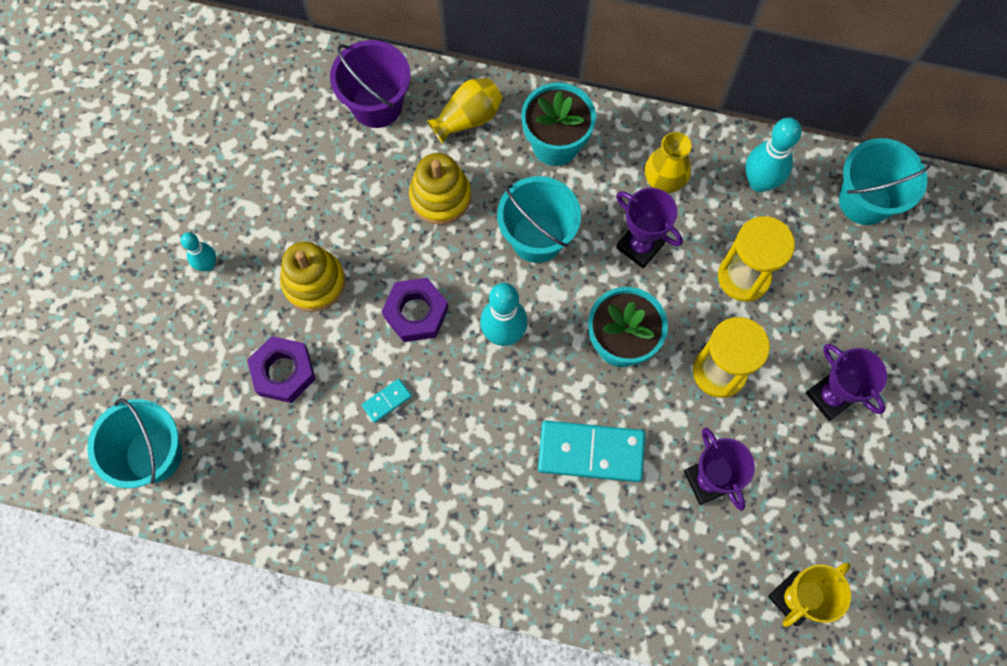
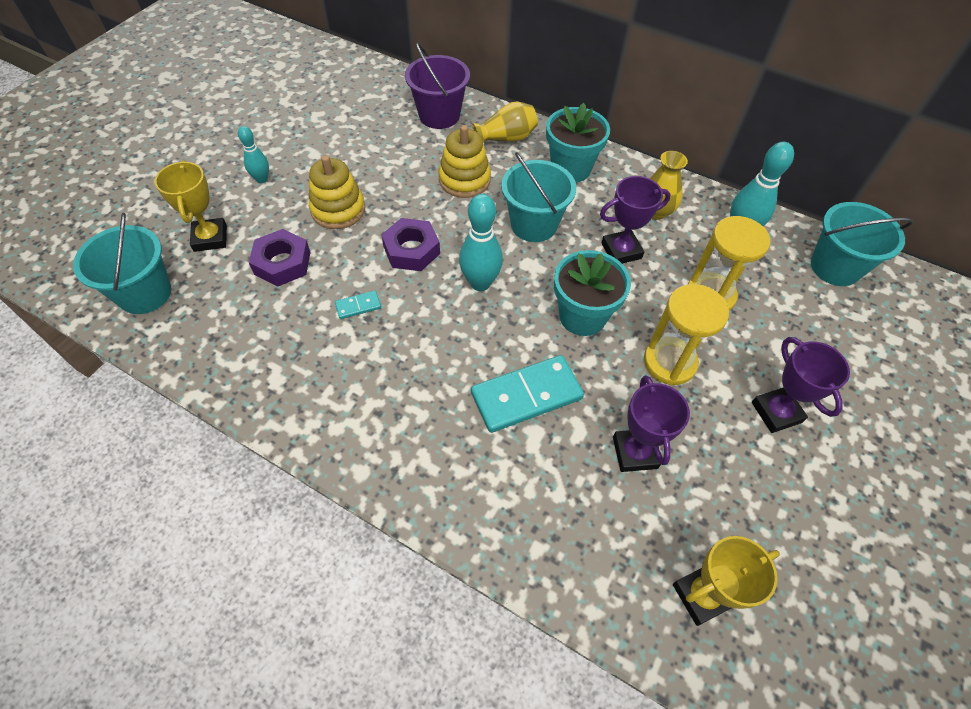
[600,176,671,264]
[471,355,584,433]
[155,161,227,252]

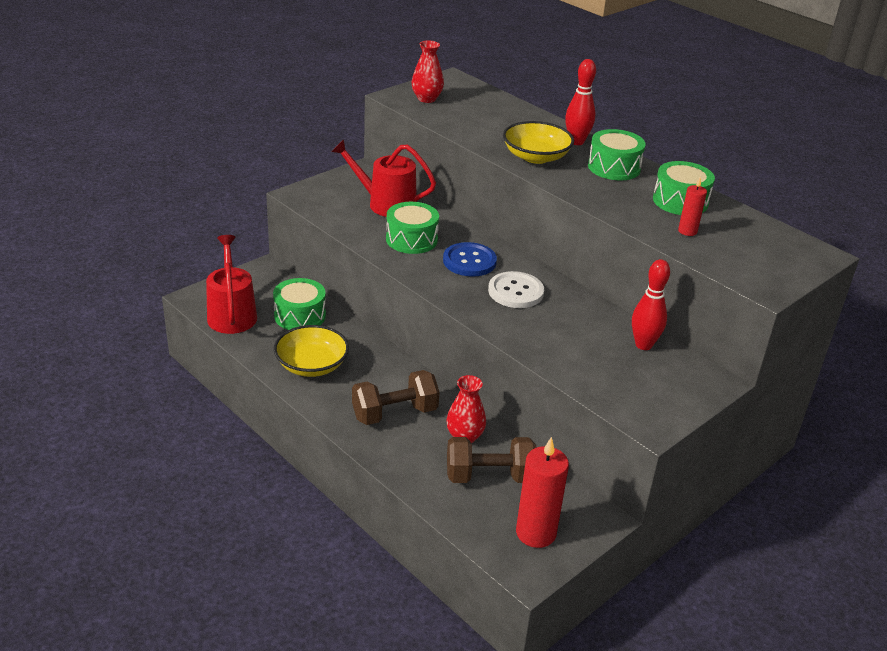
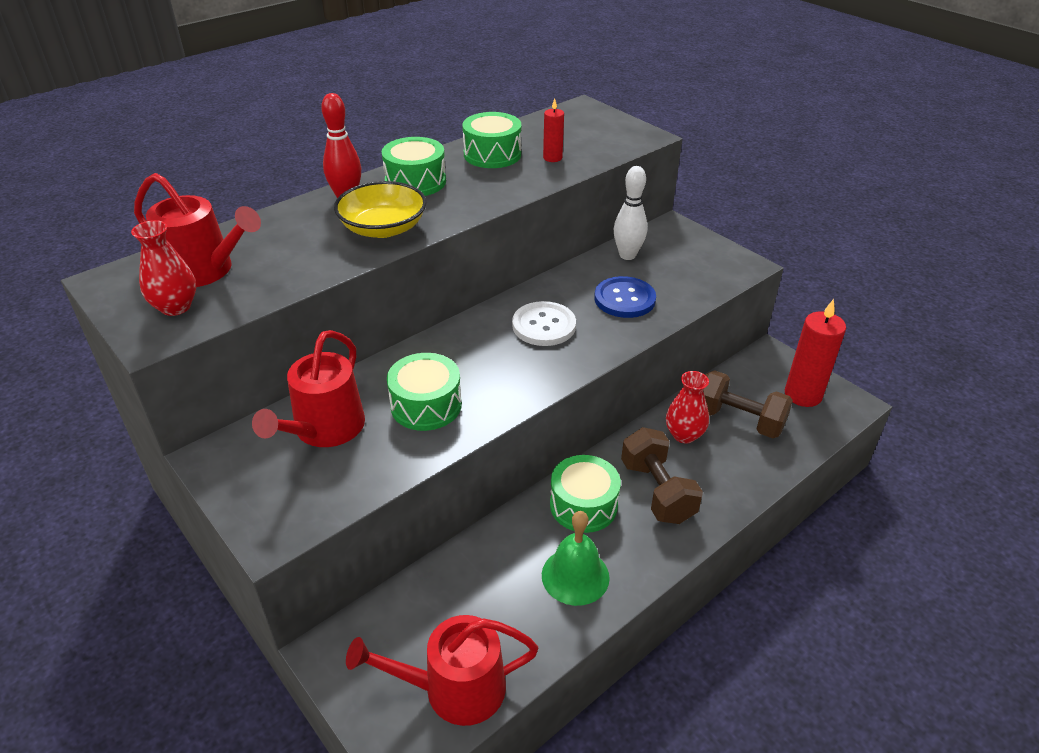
[594,276,656,318]
[614,166,647,260]
[550,455,621,533]
[542,511,610,606]
[703,370,793,438]
[134,173,261,287]

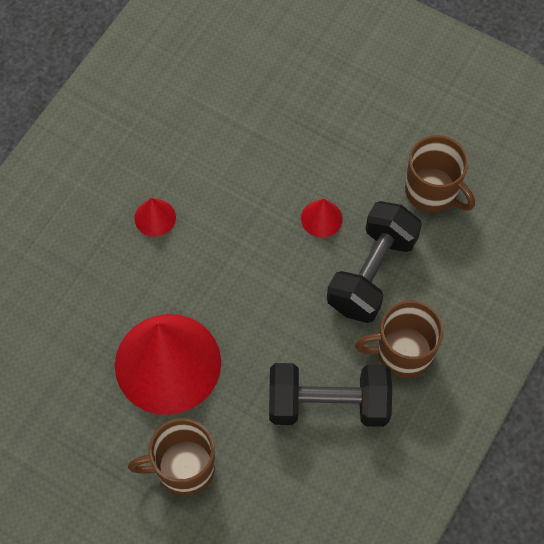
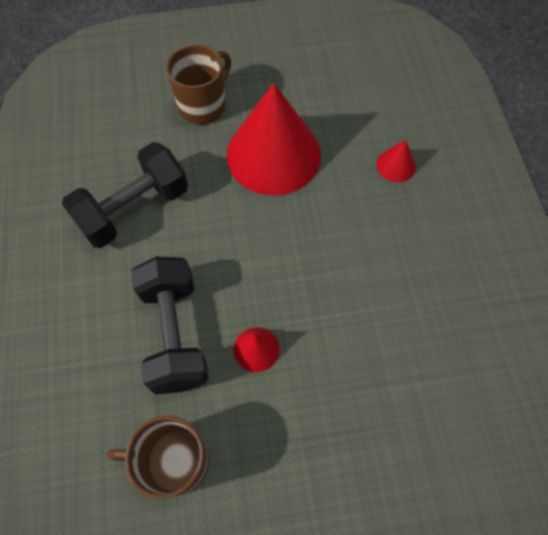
[376,140,416,182]
[355,300,444,378] (first image)

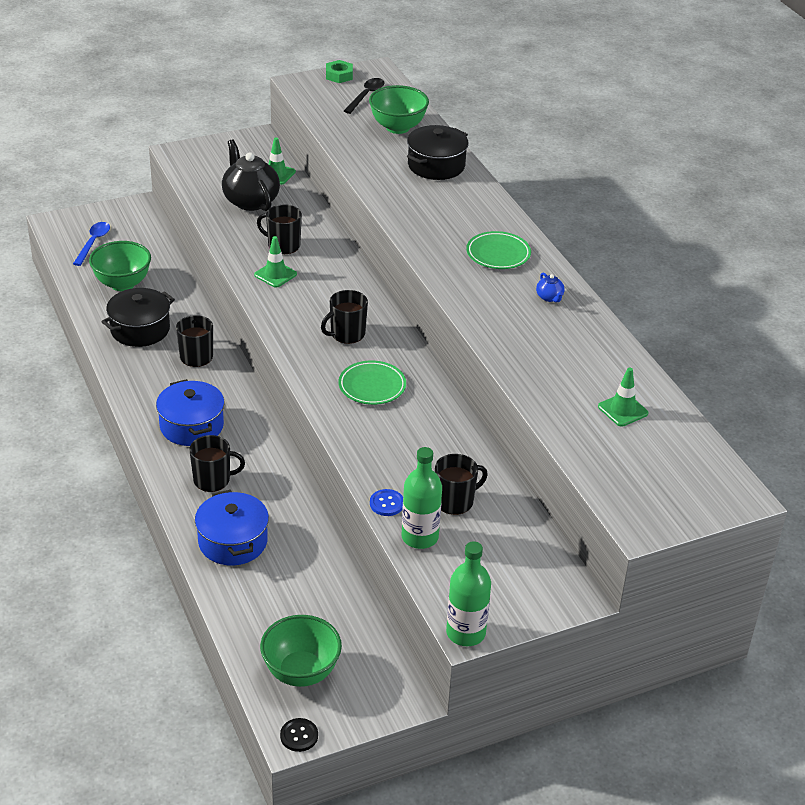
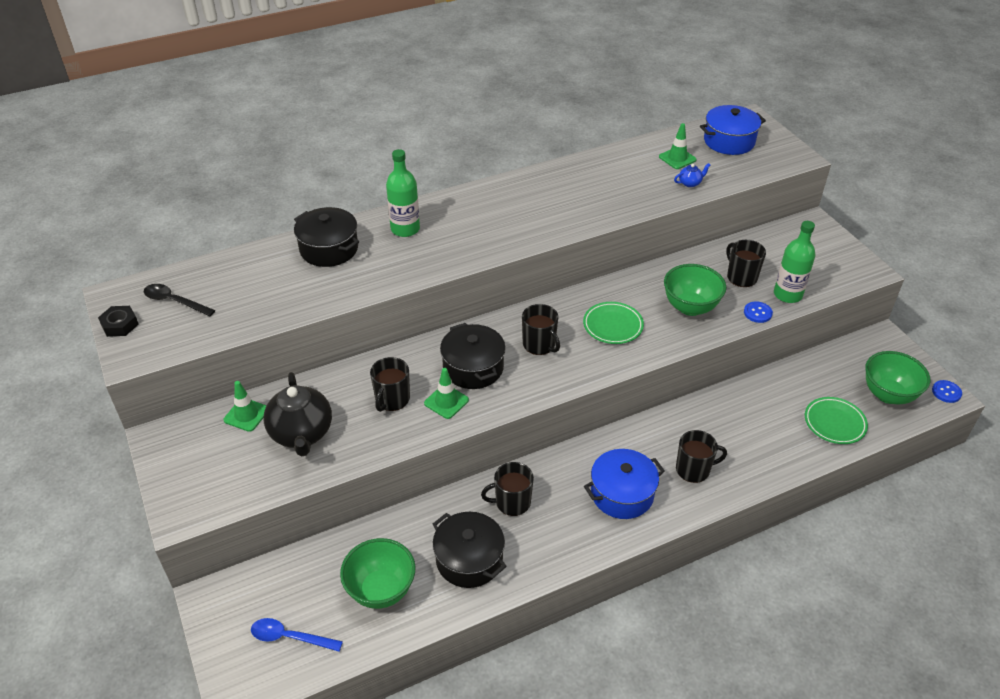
[98,306,139,337]
[664,264,726,316]
[263,372,332,457]
[805,397,868,444]
[674,163,710,187]
[676,430,727,483]
[700,105,766,155]
[386,149,420,237]
[932,380,962,403]
[440,323,506,389]

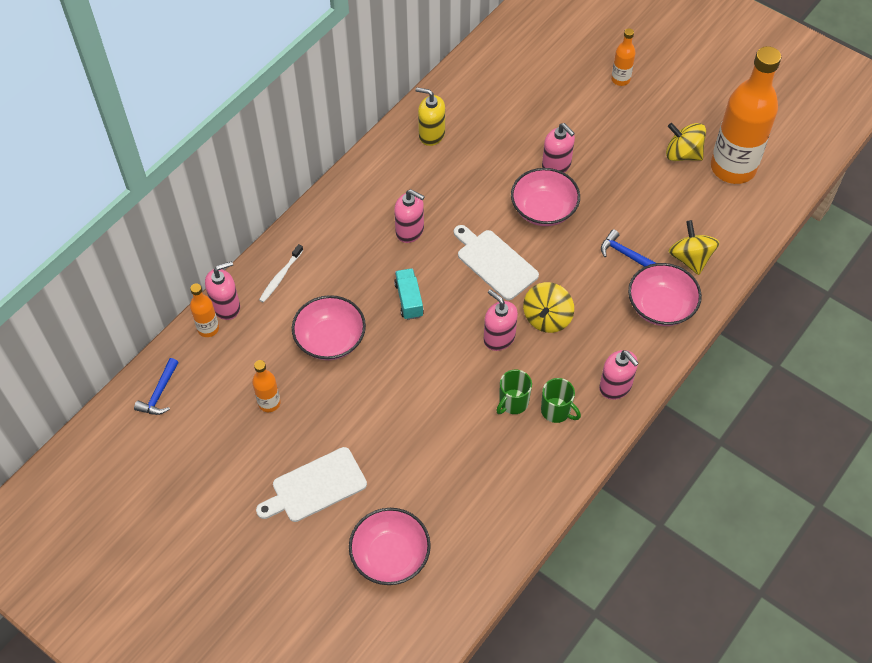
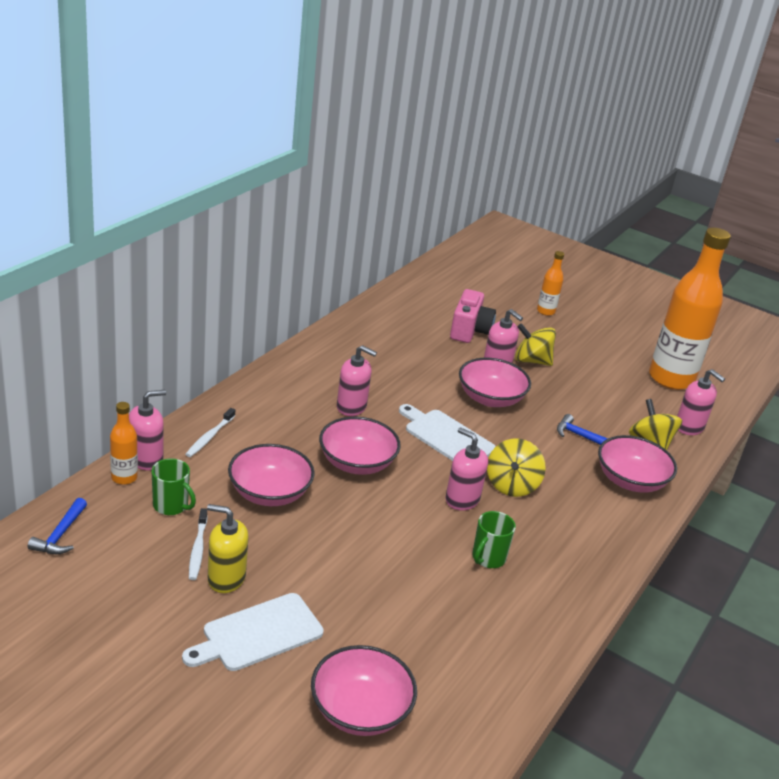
[207,504,248,593]
[515,323,556,366]
[319,417,401,475]
[677,369,725,435]
[189,508,207,580]
[152,458,196,515]
[450,289,496,343]

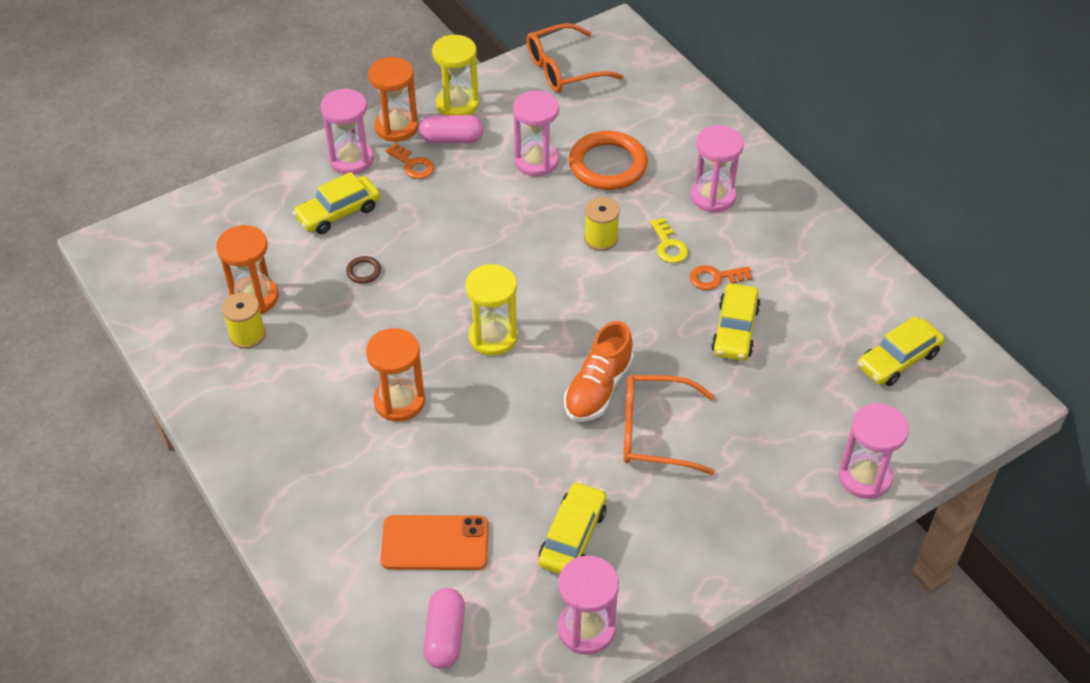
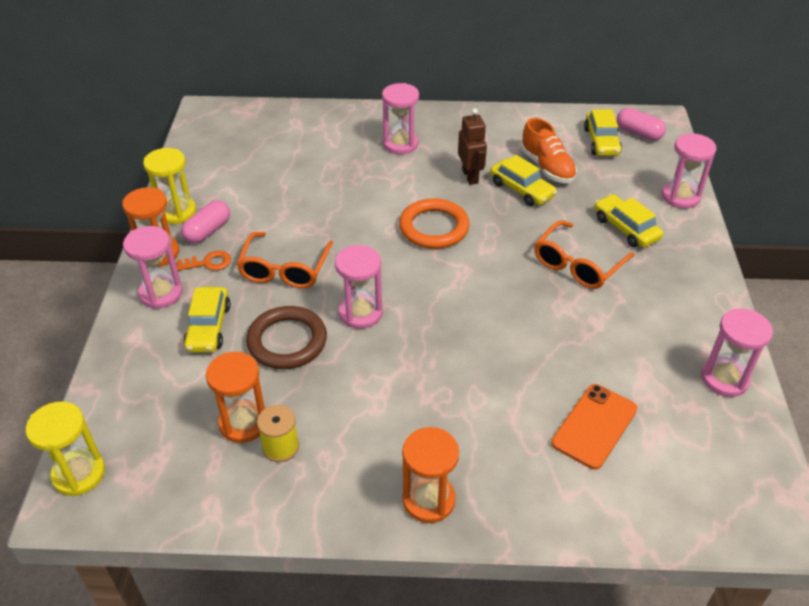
[236,232,333,288]
[335,245,383,329]
[399,198,470,249]
[584,197,620,251] (first image)
[650,218,689,263] (first image)
[246,306,327,369]
[26,401,105,496]
[458,108,487,185]
[521,118,577,183]
[402,427,459,523]
[594,194,663,248]
[617,108,666,141]

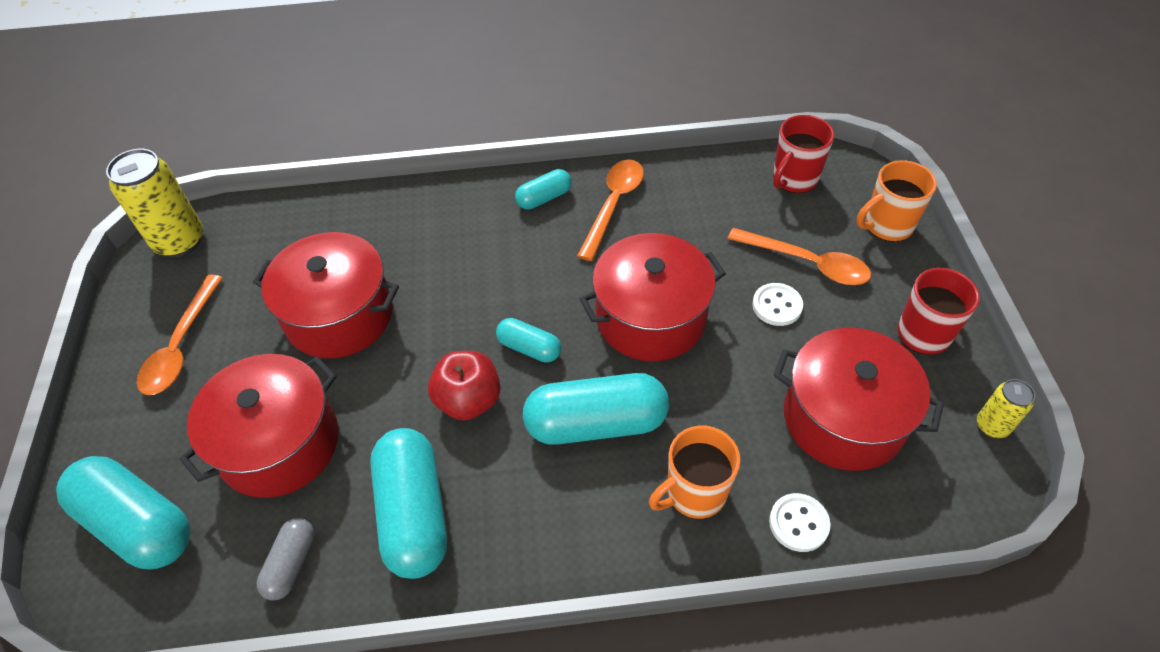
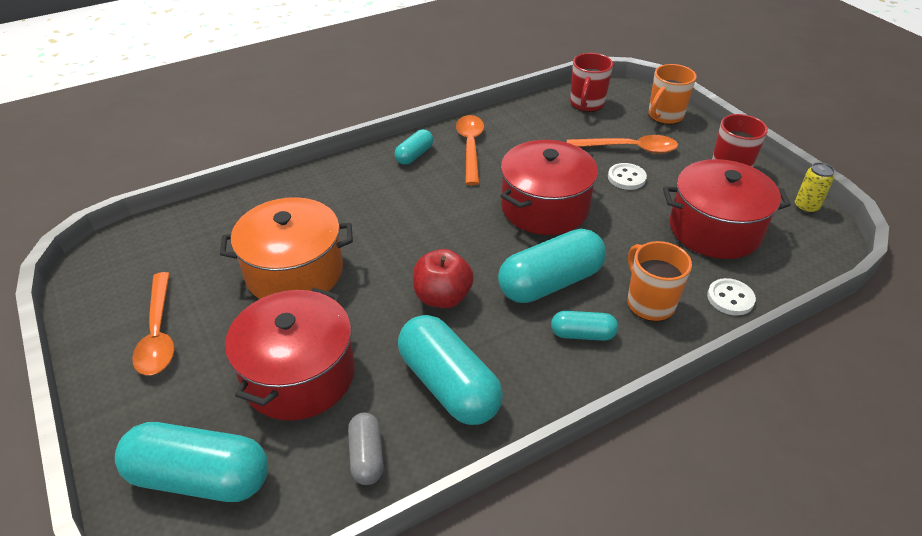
[106,149,203,257] (first image)
[220,197,353,299]
[551,311,618,341]
[627,241,692,322]

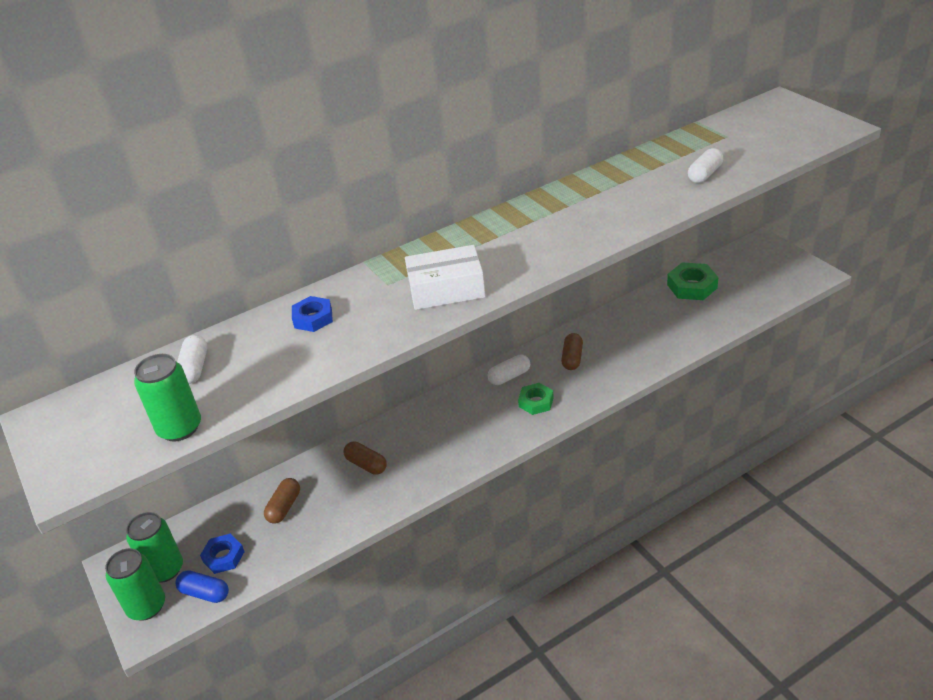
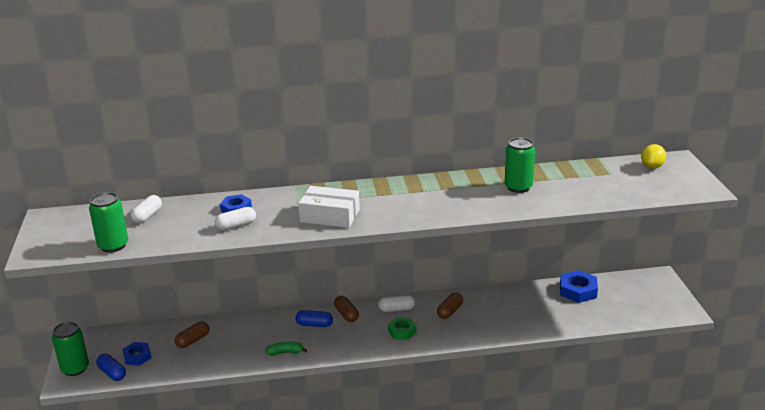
[215,207,256,231]
[560,270,598,303]
[334,296,359,322]
[505,138,535,193]
[641,144,666,169]
[295,310,333,327]
[266,342,307,356]

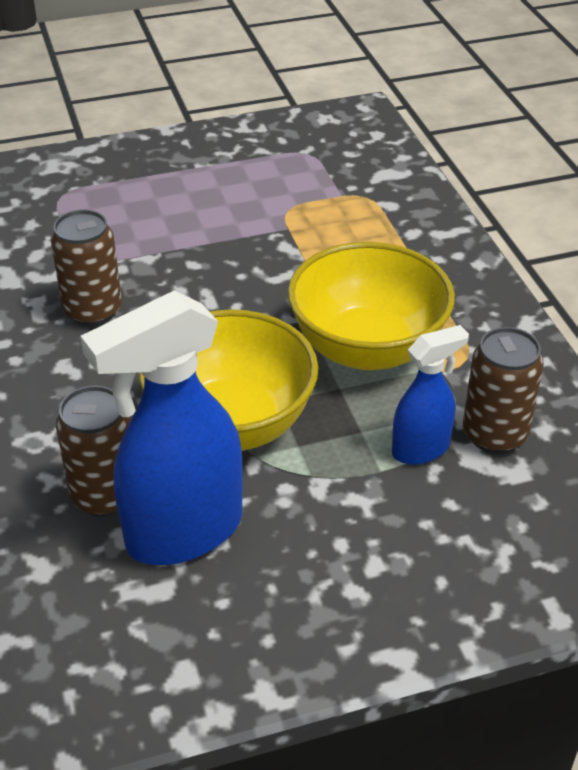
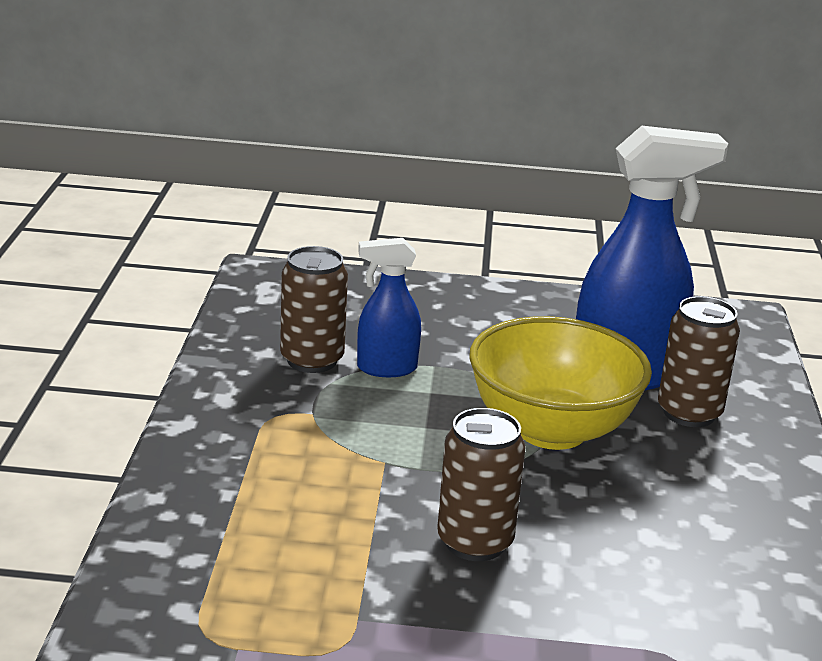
[437,408,526,561]
[288,242,455,370] (first image)

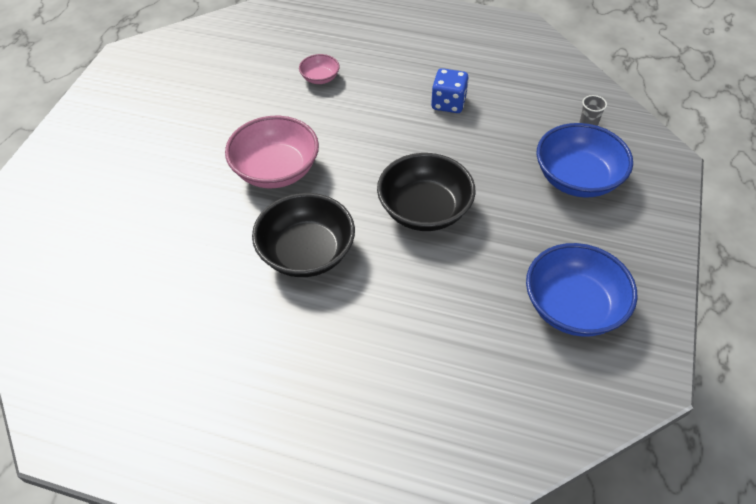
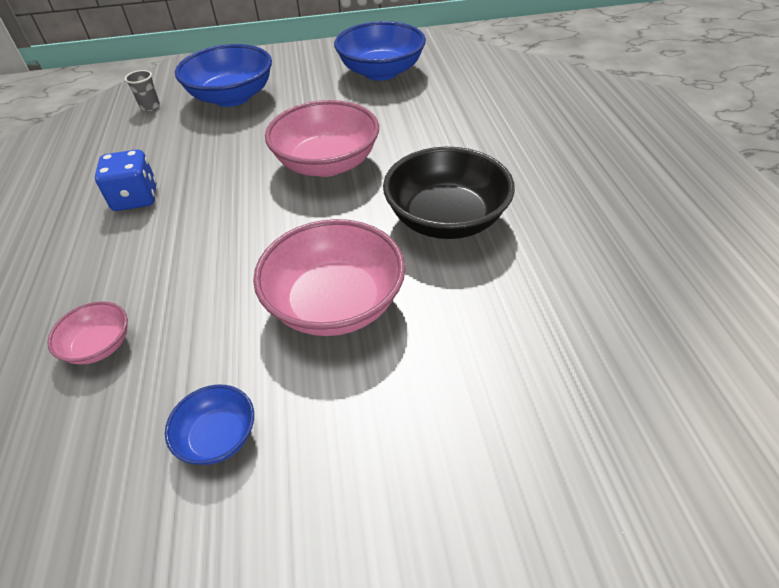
[265,100,379,177]
[165,385,254,465]

